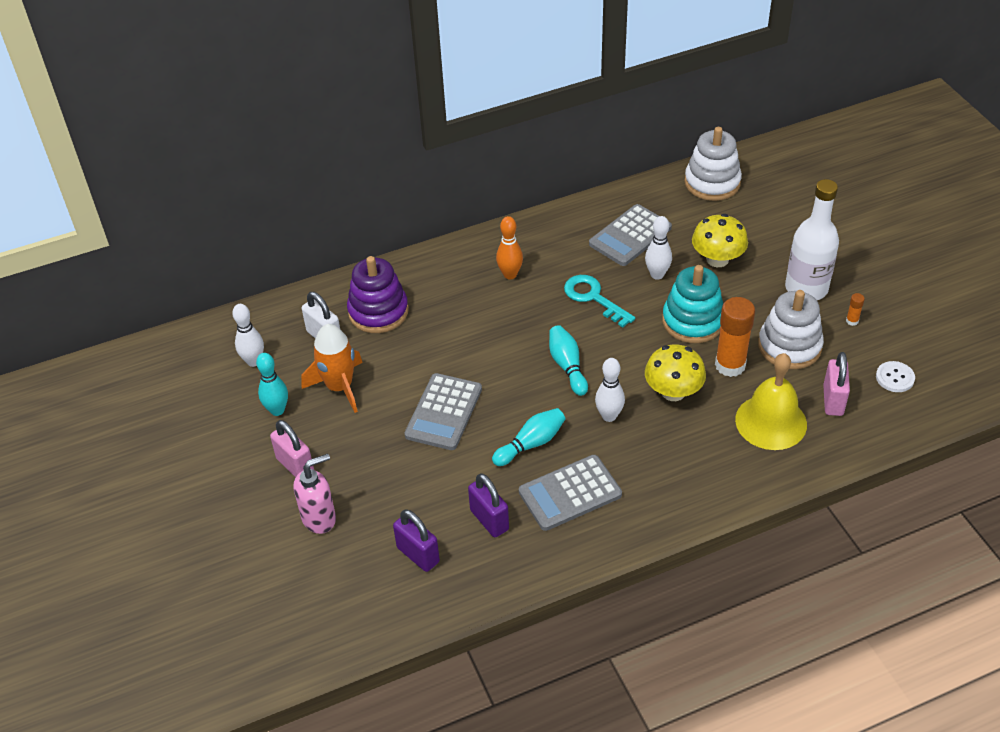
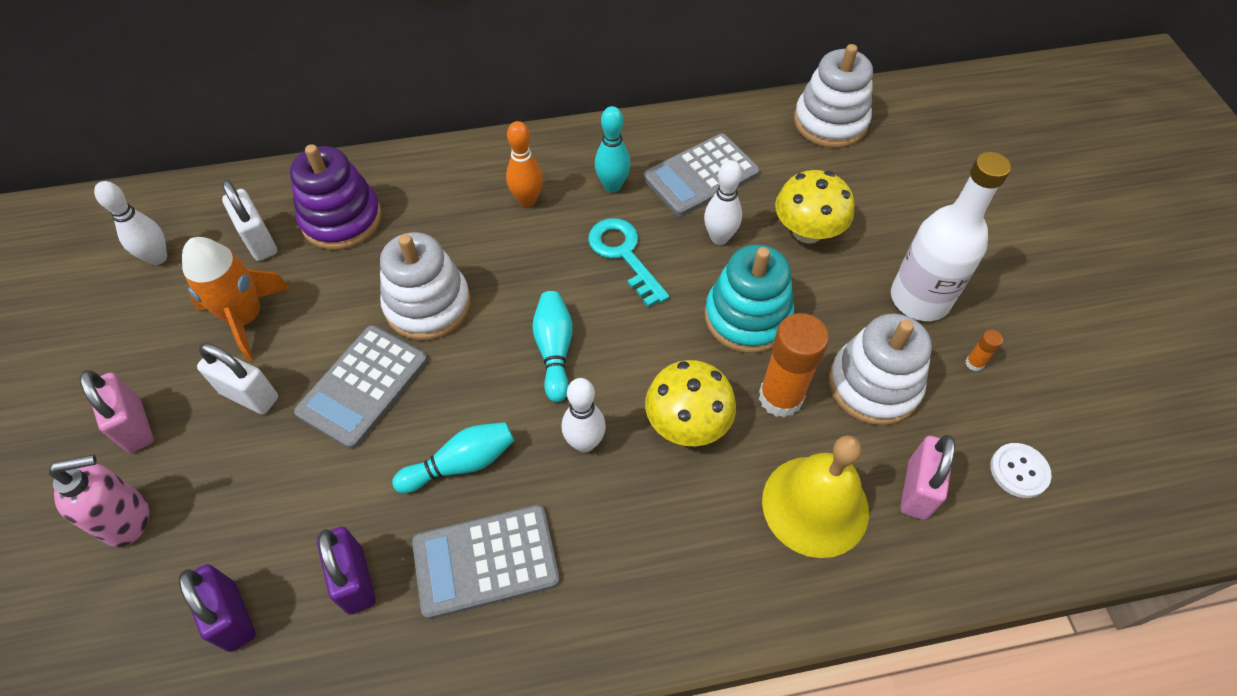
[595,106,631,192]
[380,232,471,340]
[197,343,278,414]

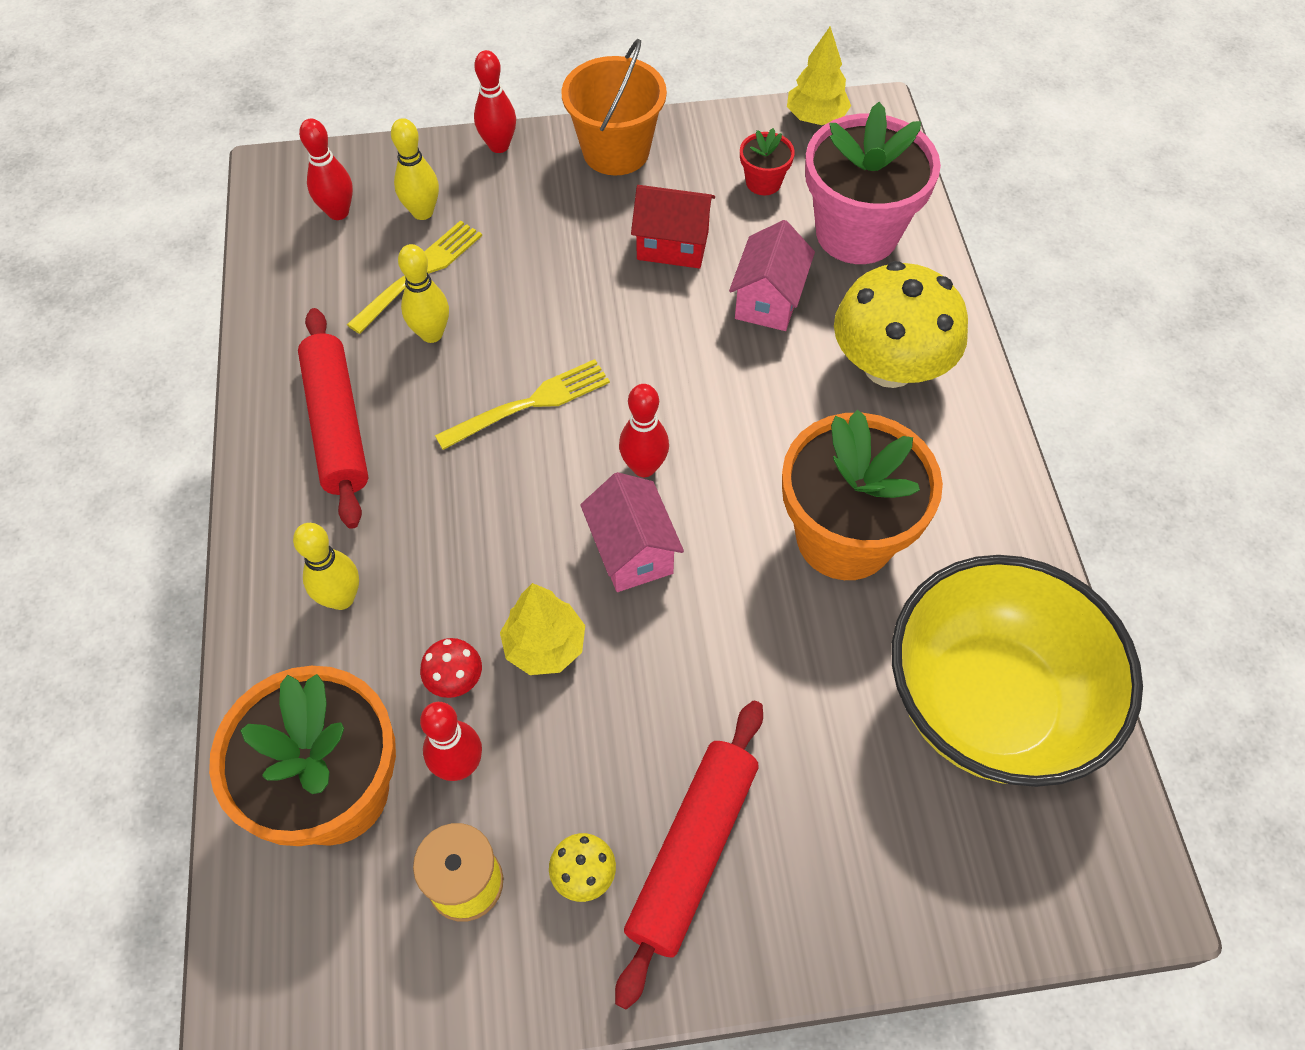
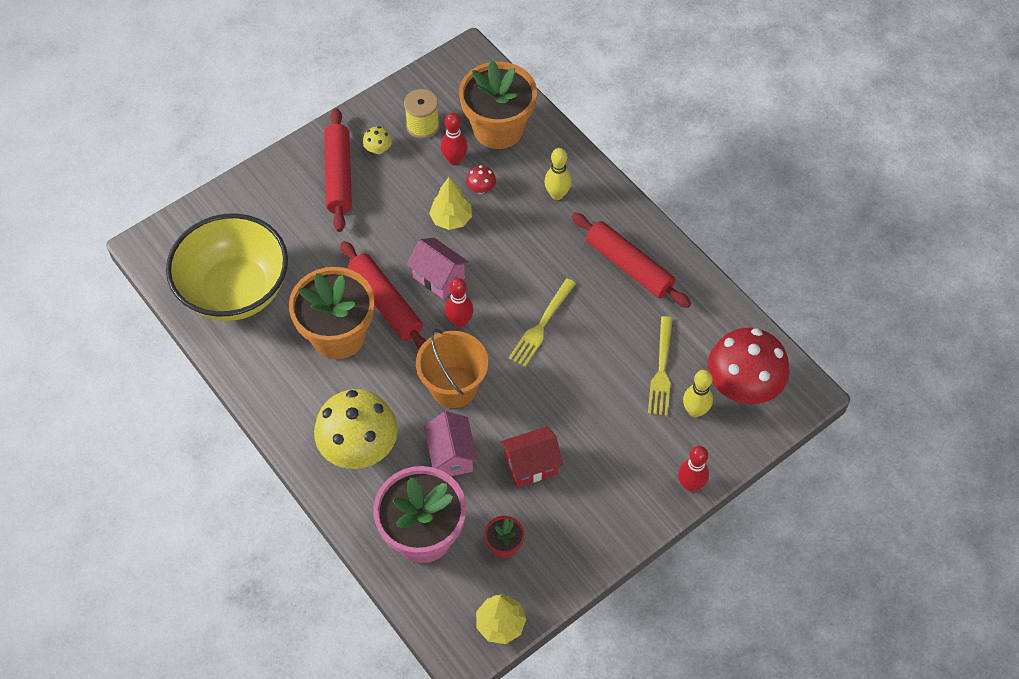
[416,329,488,408]
[707,328,789,404]
[398,244,449,343] (first image)
[341,241,426,350]

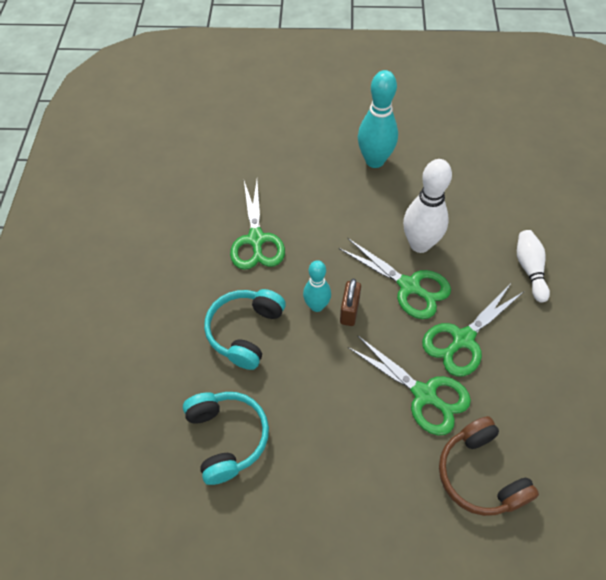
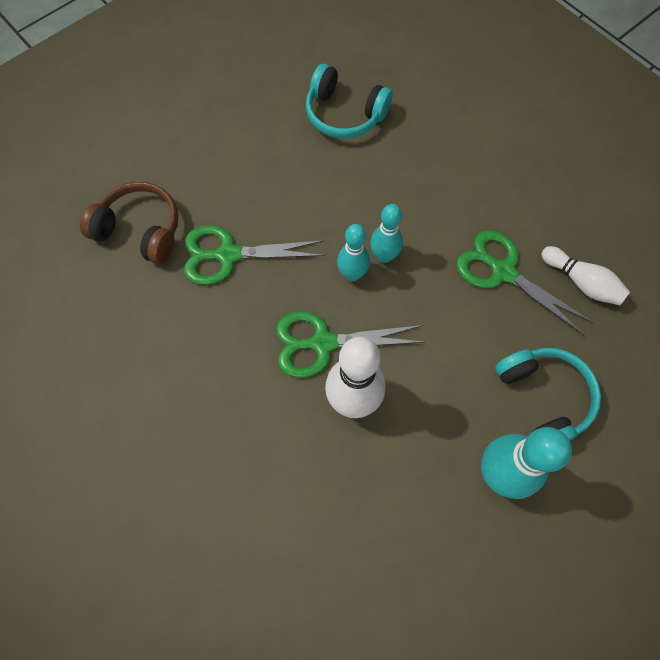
[541,246,630,305]
[337,224,370,281]
[422,284,523,377] (first image)
[495,348,601,440]

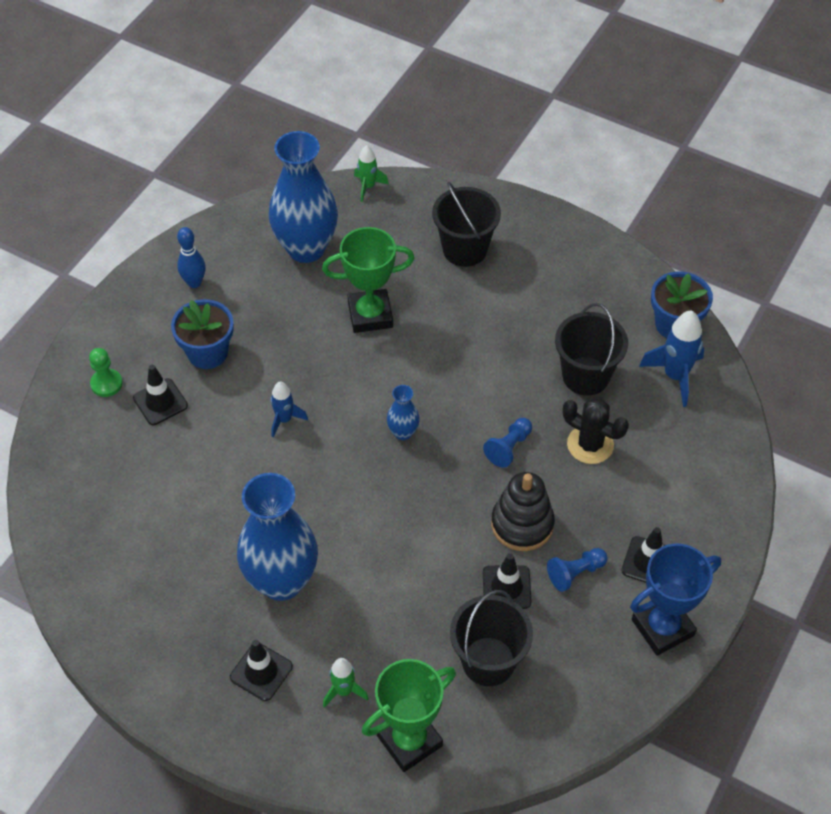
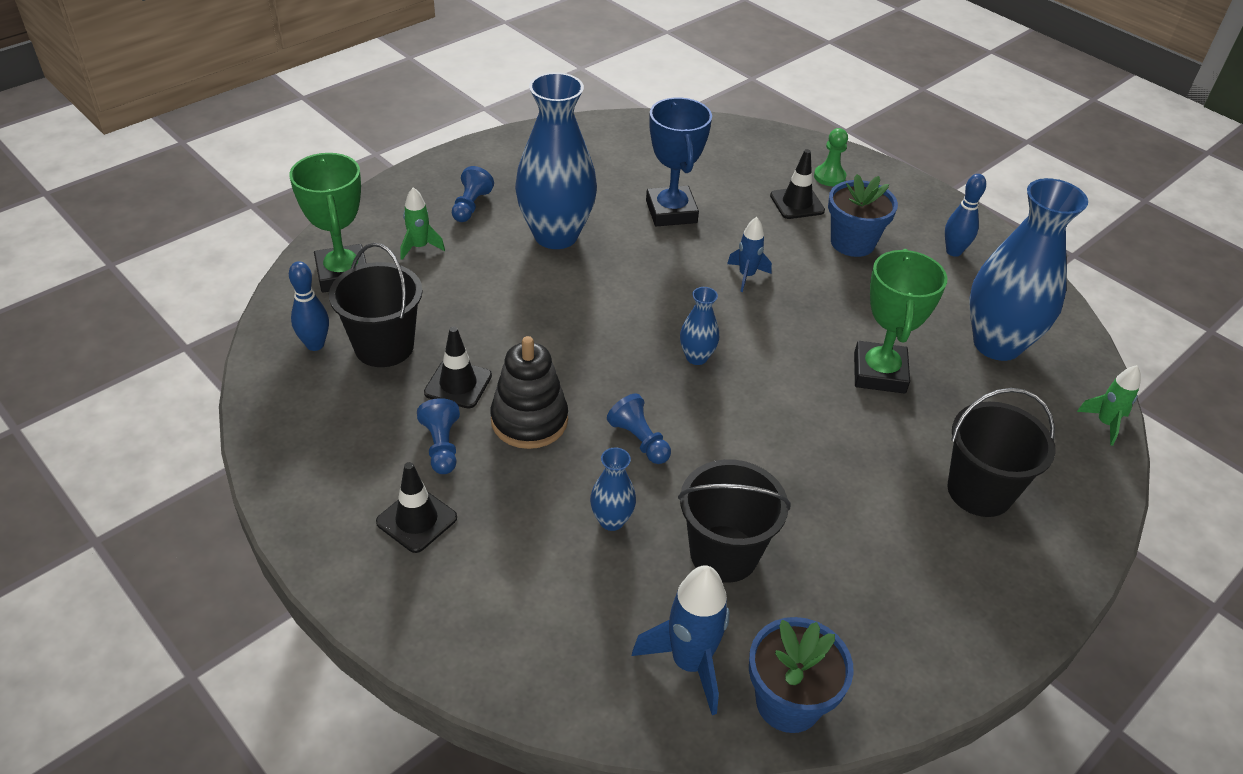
[590,447,636,531]
[646,97,712,226]
[452,166,494,222]
[289,261,329,351]

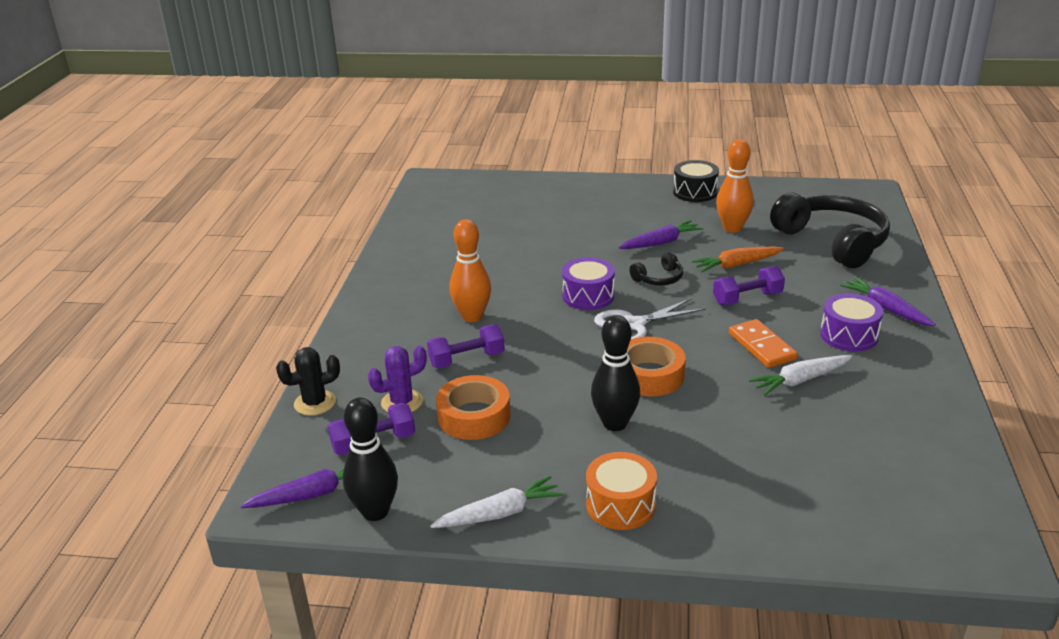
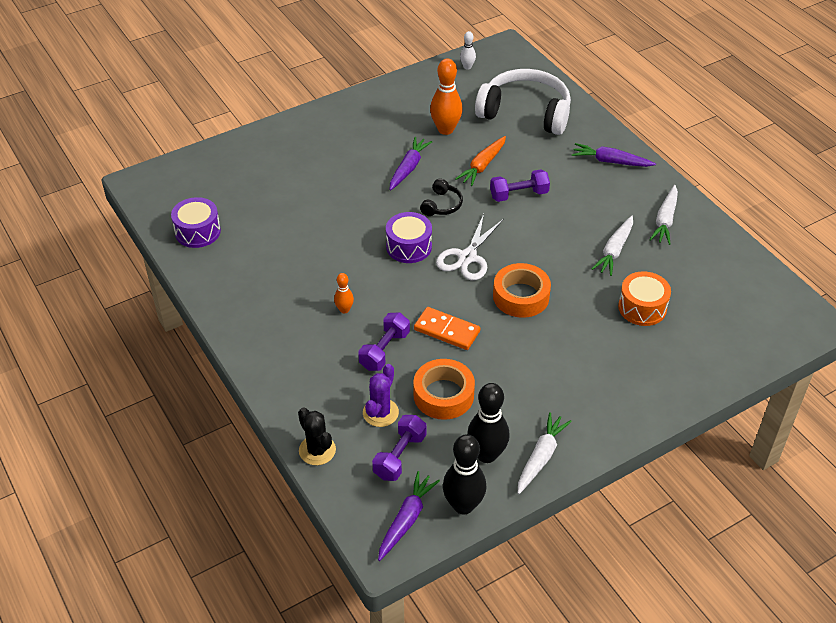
[673,160,719,202] (first image)
[475,69,571,135]
[334,273,354,314]
[490,169,550,202]
[171,197,221,248]
[467,383,510,463]
[414,307,480,350]
[298,408,336,465]
[618,271,671,326]
[460,31,476,69]
[649,185,678,245]

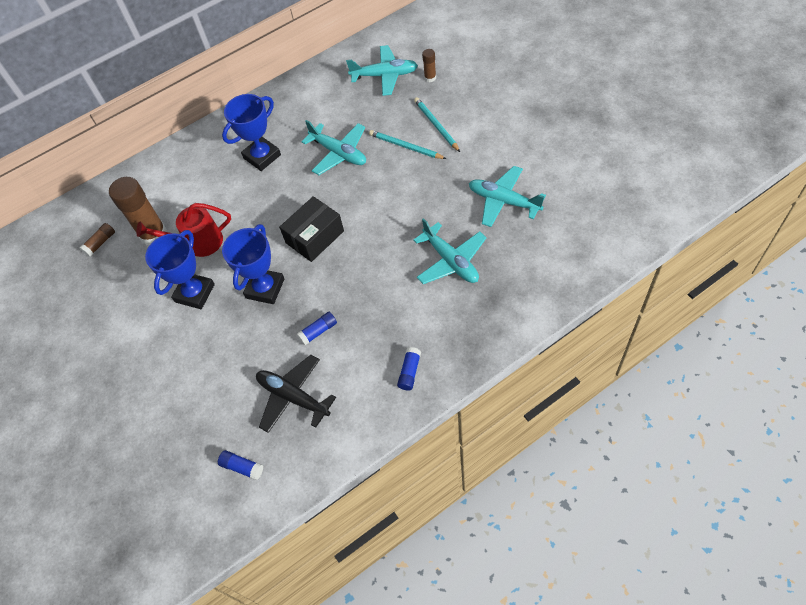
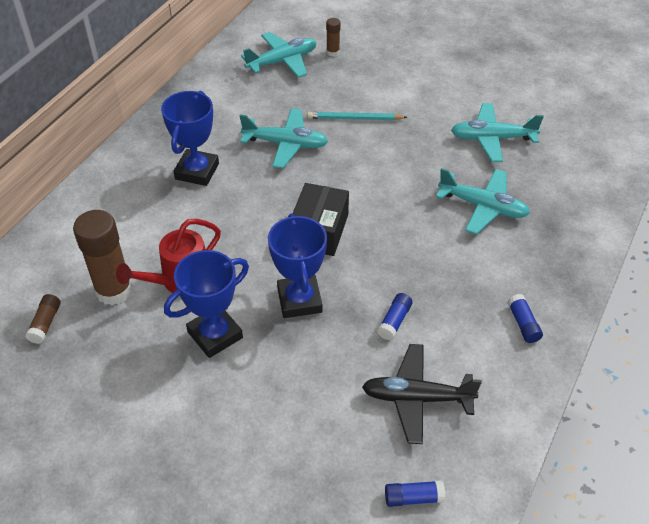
[414,97,460,152] (first image)
[164,250,249,358]

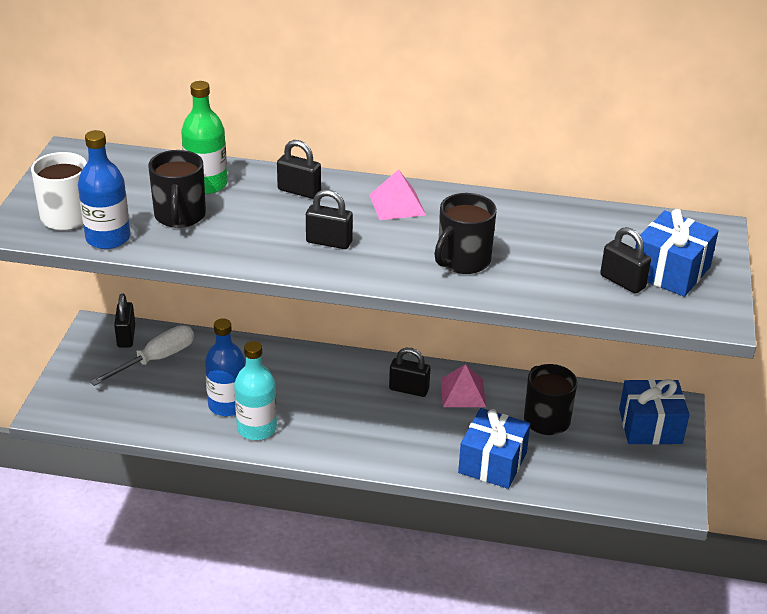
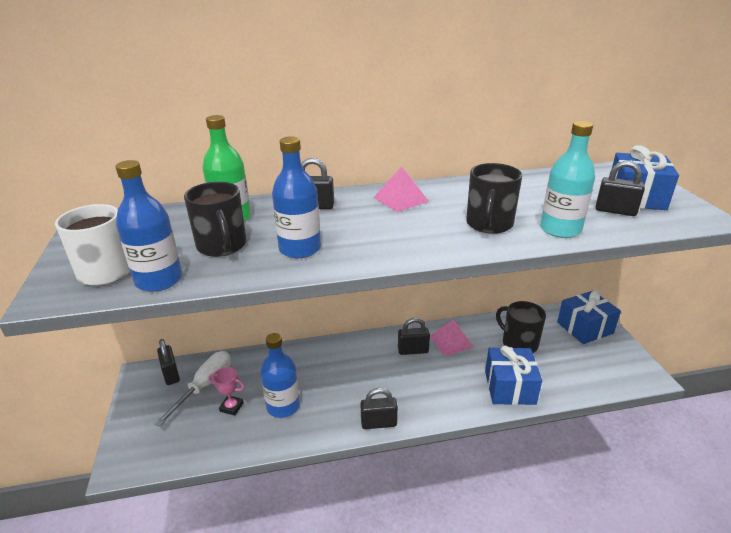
[360,388,398,429]
[540,121,595,238]
[272,136,321,258]
[209,367,244,416]

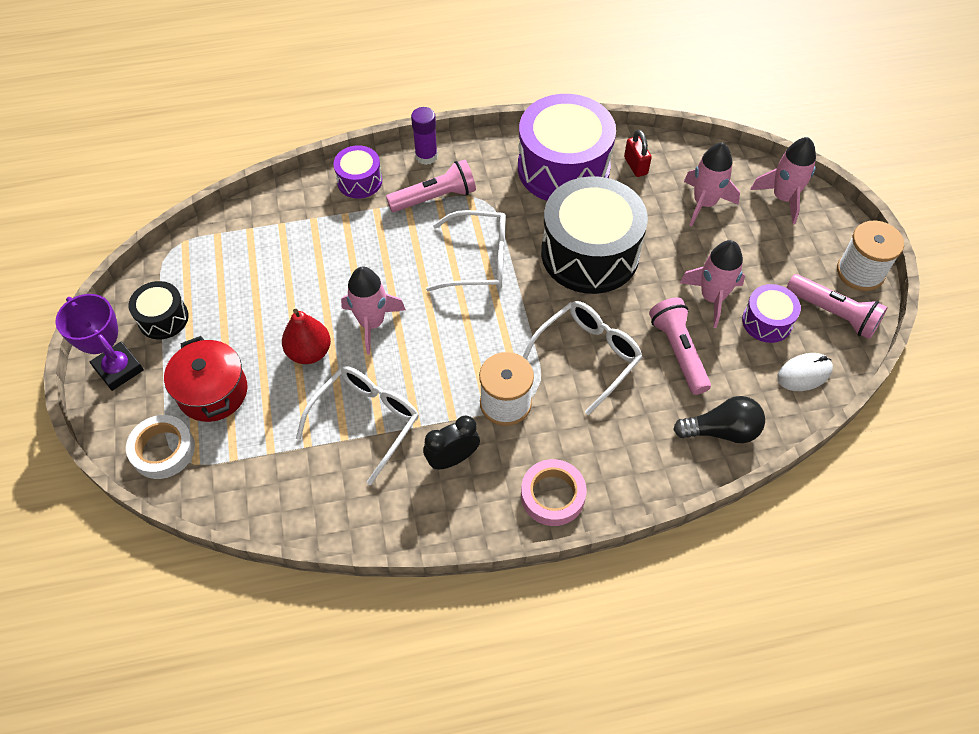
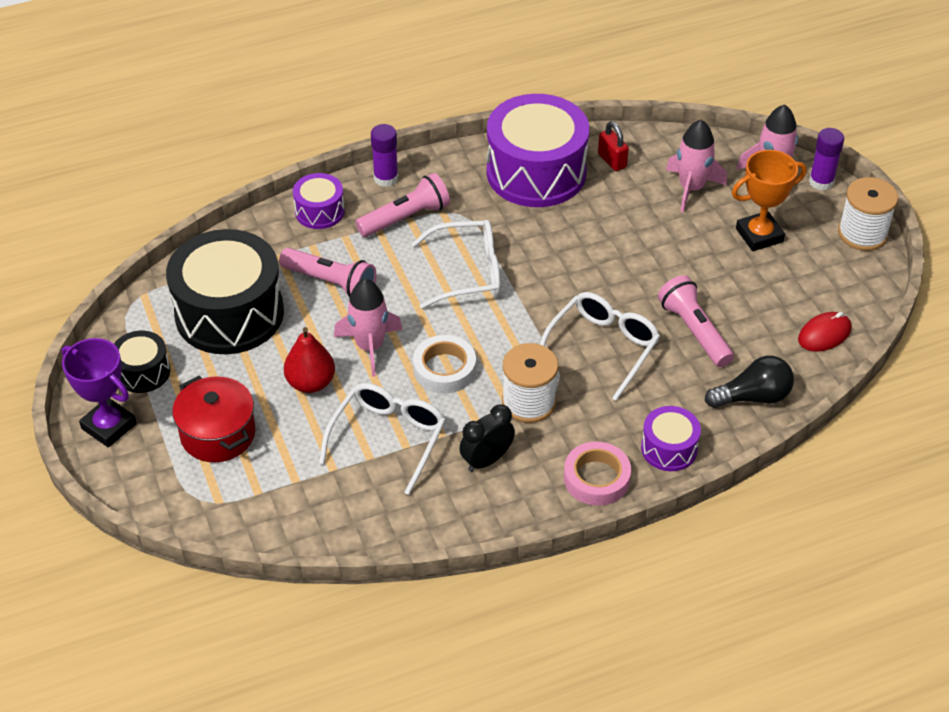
[166,229,284,354]
[680,240,745,328] (first image)
[279,248,376,297]
[641,406,701,471]
[798,312,851,352]
[413,335,476,394]
[809,128,844,191]
[732,150,807,251]

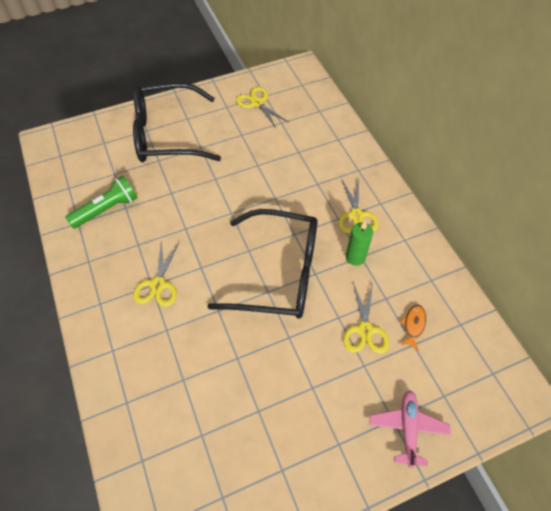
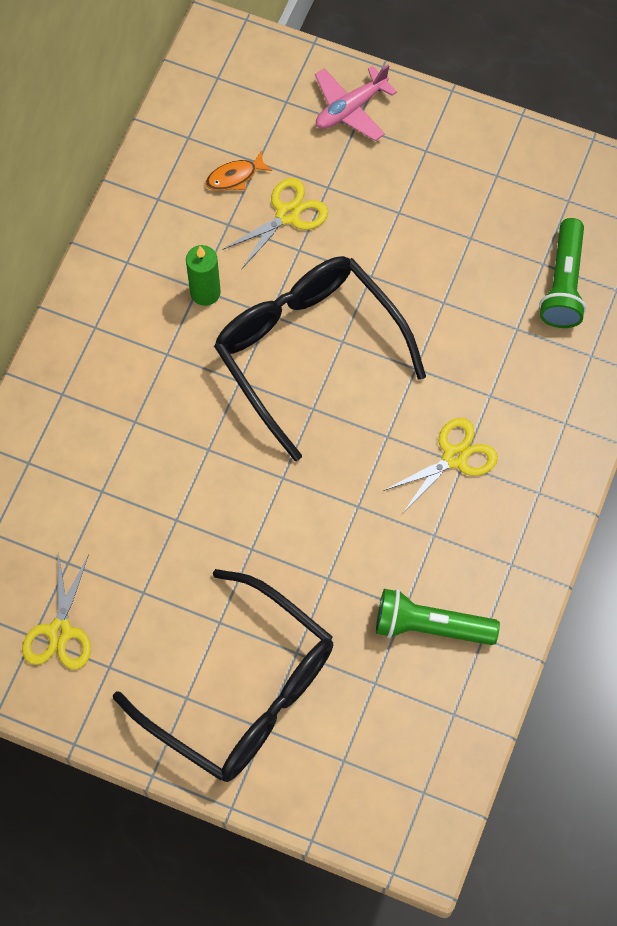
[339,177,379,233] (first image)
[539,218,586,328]

